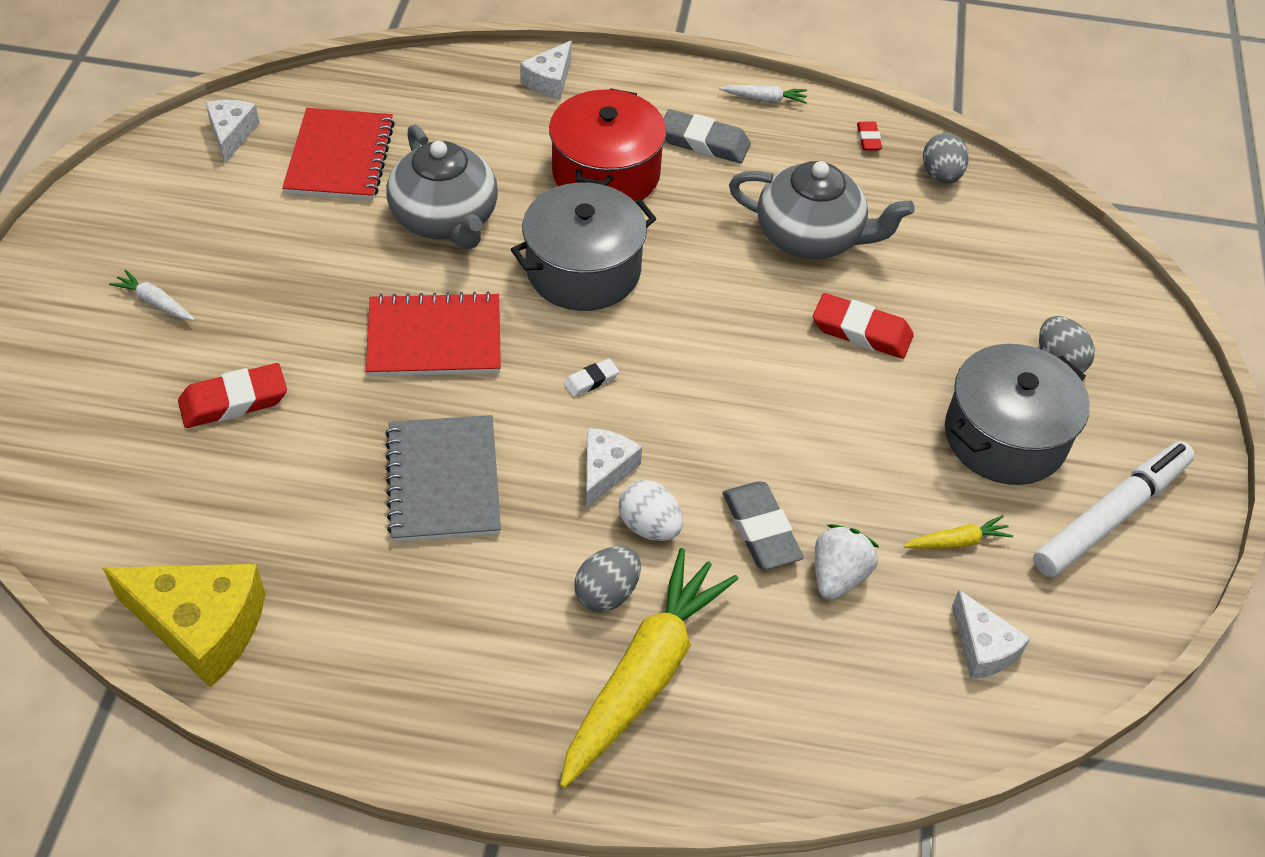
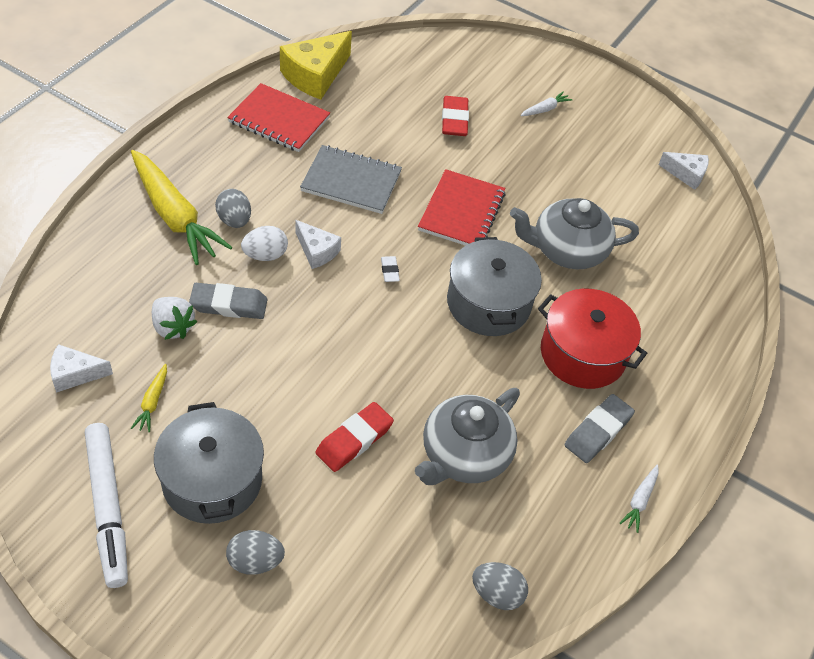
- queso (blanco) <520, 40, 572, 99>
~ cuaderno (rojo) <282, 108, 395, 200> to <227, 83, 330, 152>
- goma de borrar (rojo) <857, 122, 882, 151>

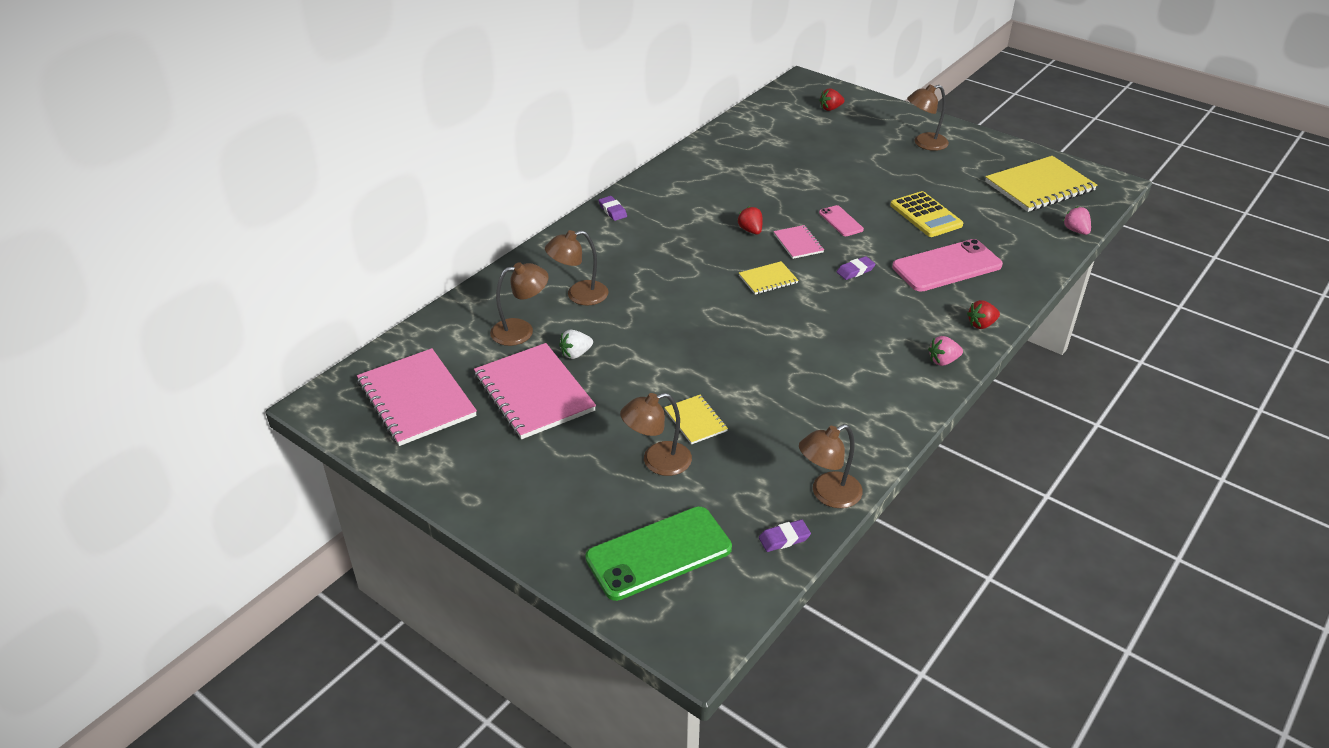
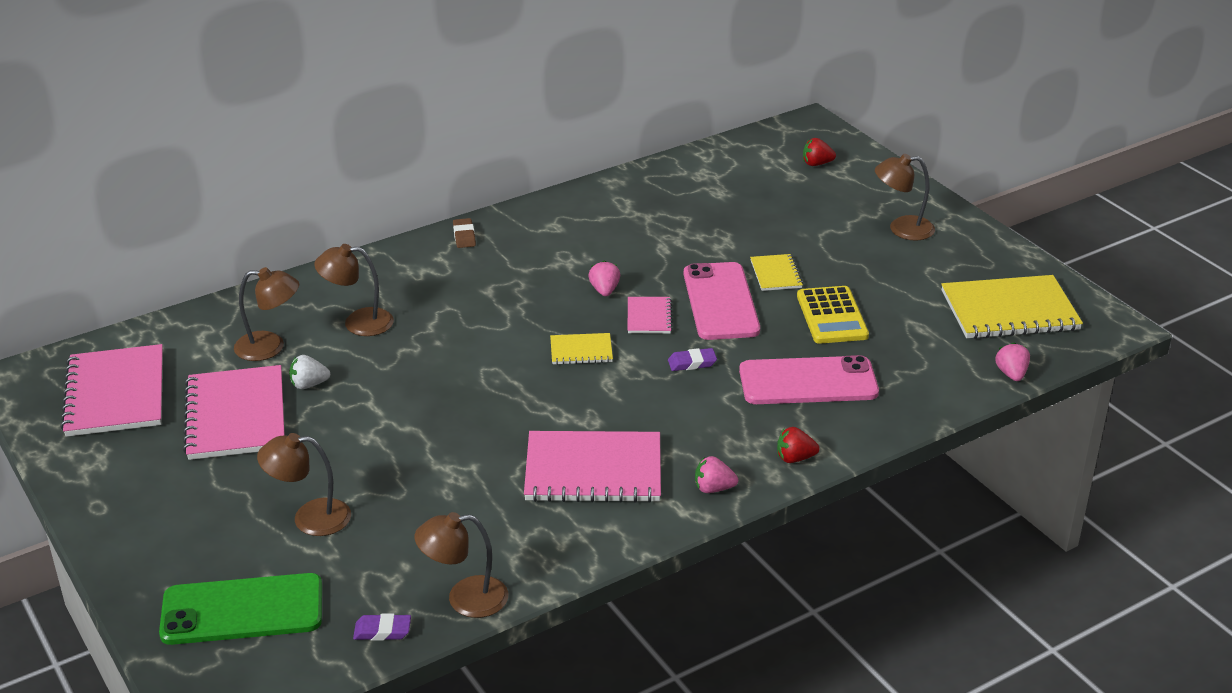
~ goma de borrar (morado) <598, 196, 627, 221> to goma de borrar (marrón) <453, 218, 476, 248>
~ móvil (rosa) <819, 205, 864, 236> = <684, 262, 760, 340> x1.98
~ fresa (rojo) <737, 206, 763, 234> to fresa (rosa) <588, 260, 620, 296>
~ cuaderno (amarillo) <664, 395, 728, 444> to <750, 254, 803, 291>
+ cuaderno (rosa) <524, 431, 661, 503>

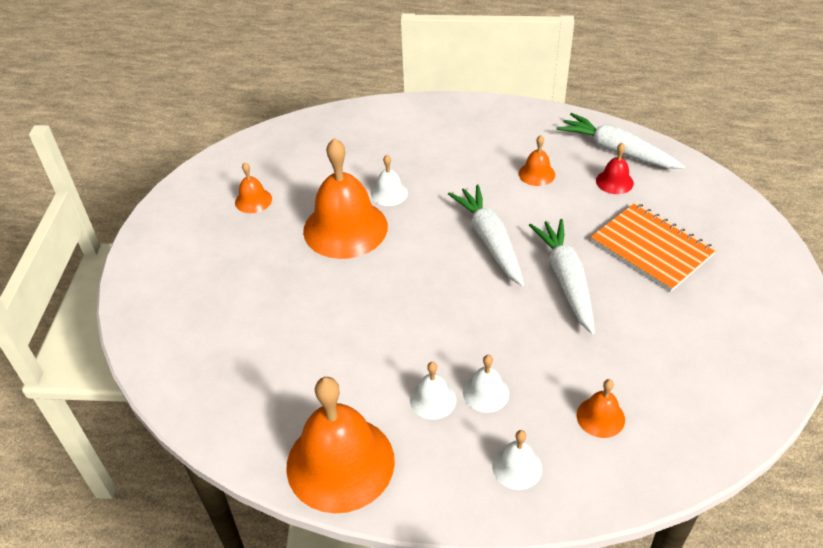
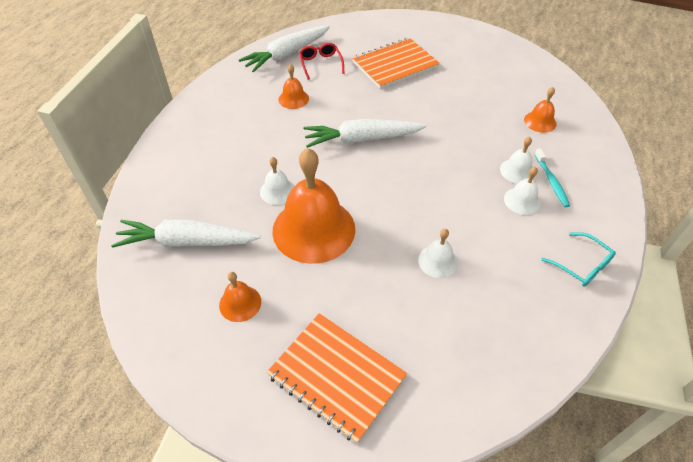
~ campana (rojo) <596, 143, 634, 194> to gafas (rojo) <299, 43, 344, 80>
~ zanahoria (blanco) <529, 219, 595, 334> to <111, 220, 260, 248>
~ campana (naranja) <286, 377, 395, 513> to gafas (turquesa) <541, 232, 616, 286>
~ campana (blanco) <492, 430, 542, 490> to <418, 229, 458, 278>
+ cepillo de dientes (turquesa) <534, 149, 570, 207>
+ cuaderno (naranja) <266, 313, 407, 443>

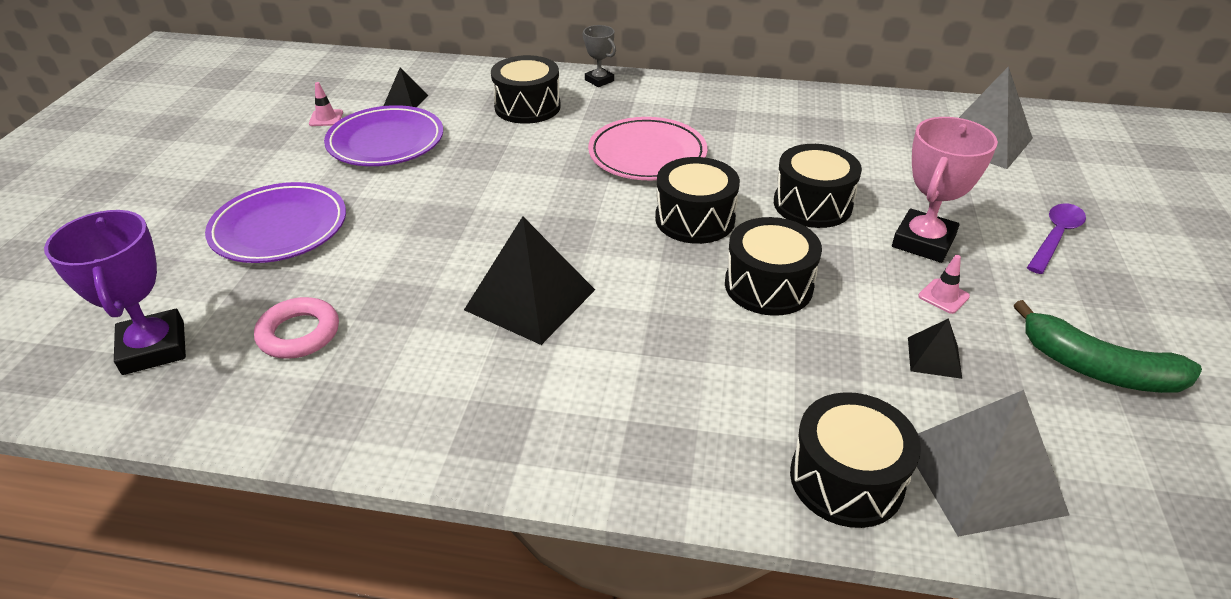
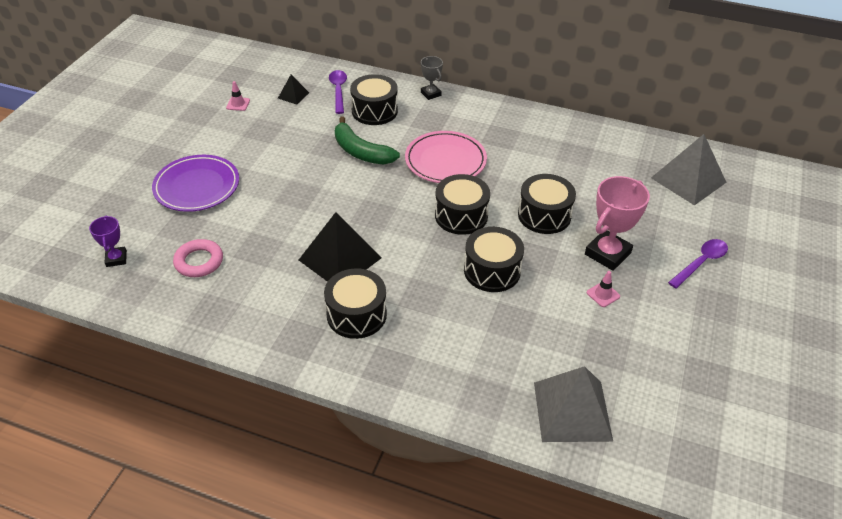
- plato (morado) <324, 105, 443, 166>
~ trofeo (morado) <44, 210, 186, 375> = <89, 215, 127, 267> x0.56
~ plátano (verde) <1014, 300, 1202, 393> to <335, 116, 400, 165>
- pirámide (negro) <908, 318, 962, 379>
~ tambor (negro) <790, 392, 921, 528> to <324, 268, 387, 339>
+ cuchara (morado) <329, 70, 347, 114>

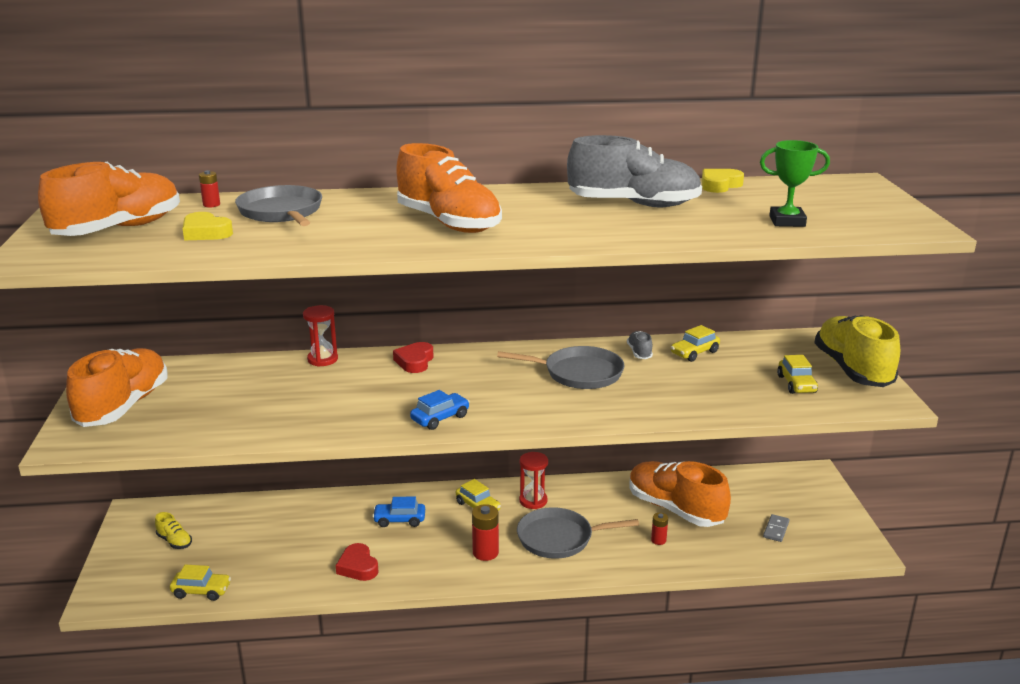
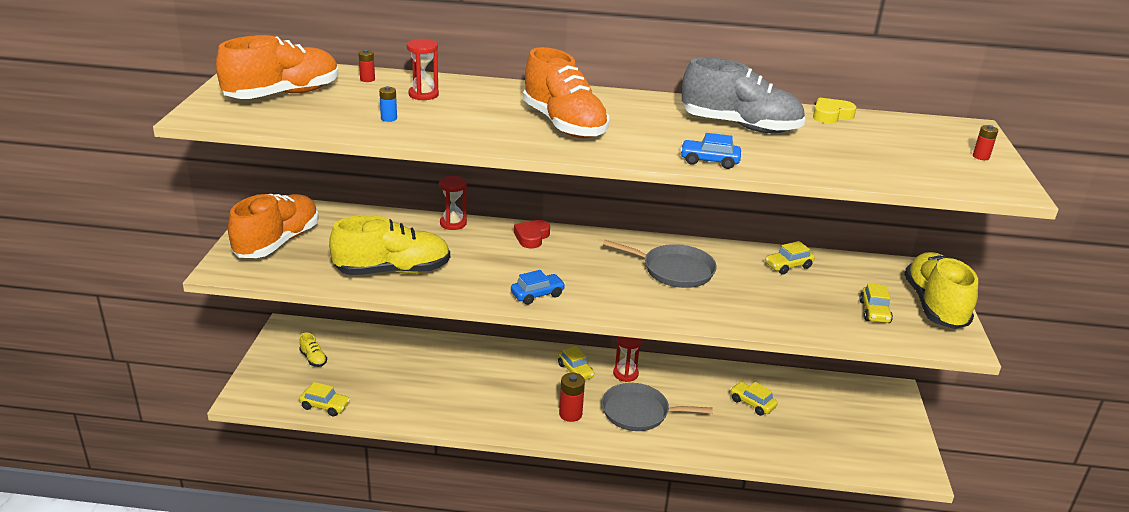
- trofeo (verde) <760, 140, 830, 227>
~ sartén (gris) <235, 185, 322, 226> to reloj de arena (rojo) <407, 39, 439, 100>
- corazón (amarillo) <182, 212, 233, 241>
- zapato (gris) <627, 331, 653, 359>
~ zapato (naranja) <629, 461, 731, 527> to coche (amarillo) <730, 382, 778, 416>
~ coche (azul) <372, 497, 425, 527> to <680, 133, 741, 169>
~ pila (rojo) <651, 513, 668, 545> to <973, 125, 998, 160>
- ficha de dominó (gris) <763, 514, 789, 542>
- corazón (rojo) <336, 543, 379, 581>
+ pila (azul) <379, 86, 397, 122>
+ zapato (amarillo) <329, 215, 450, 275>

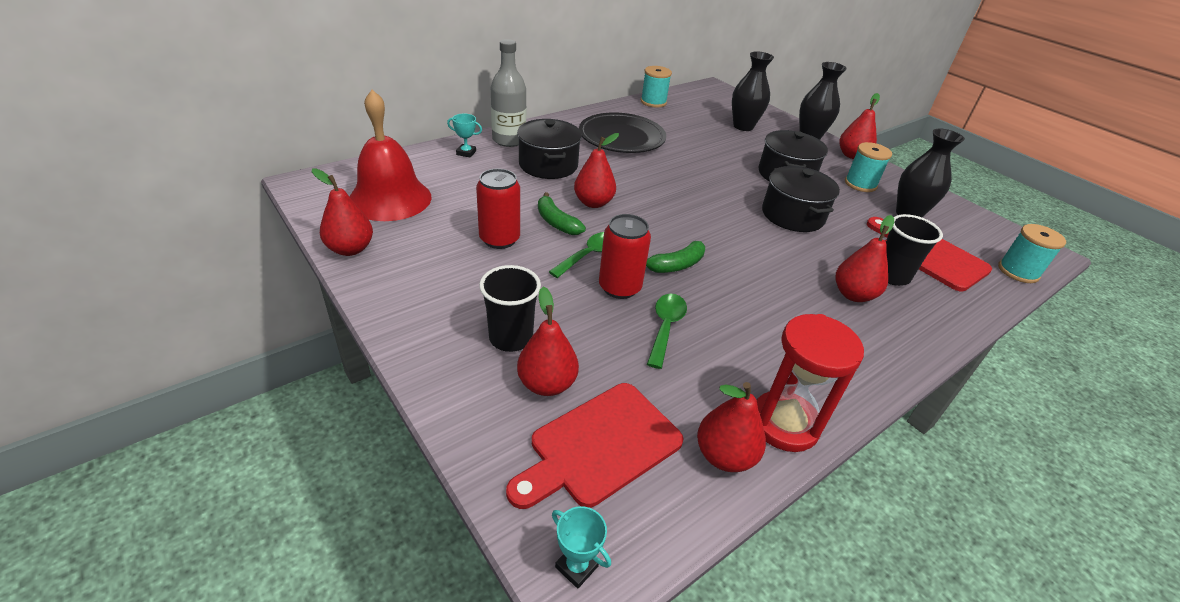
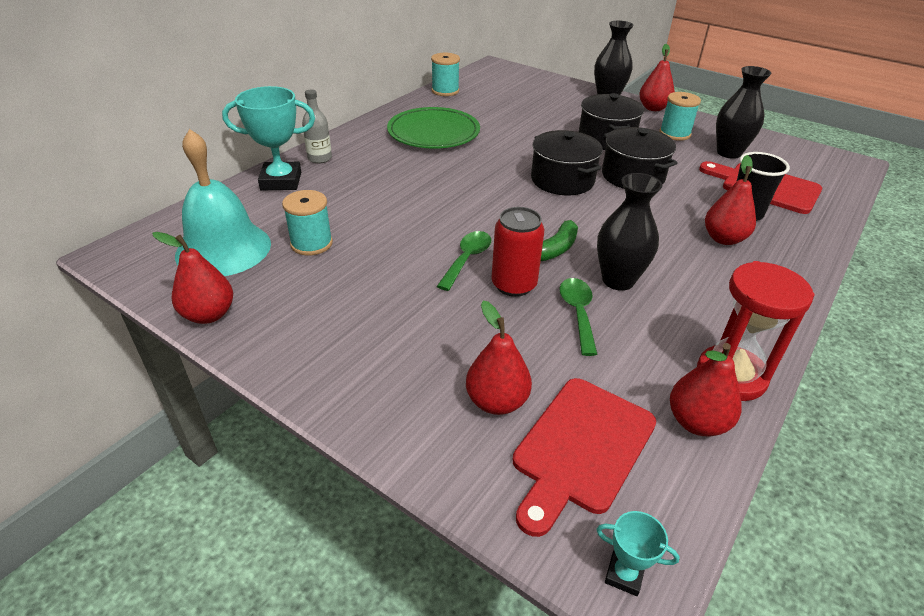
~ botella (gris) <491, 39, 526, 147> = <302, 89, 332, 164> x0.65
~ florero (negro) <732, 51, 774, 131> to <597, 173, 662, 291>
~ campana (rojo) <349, 90, 432, 221> to campana (turquesa) <175, 129, 271, 276>
~ plato (negro) <579, 112, 666, 153> to plato (verde) <387, 107, 480, 149>
~ trofeo (turquesa) <447, 114, 482, 158> = <222, 86, 315, 190> x2.11
~ olla (negro) <517, 119, 582, 179> to <531, 130, 603, 195>
- pera (rojo) <574, 133, 619, 208>
- lata (rojo) <476, 168, 520, 249>
- plátano (verde) <538, 192, 586, 235>
~ carrete (turquesa) <998, 224, 1066, 283> to <282, 190, 333, 255>
- vaso (negro) <479, 265, 541, 352>

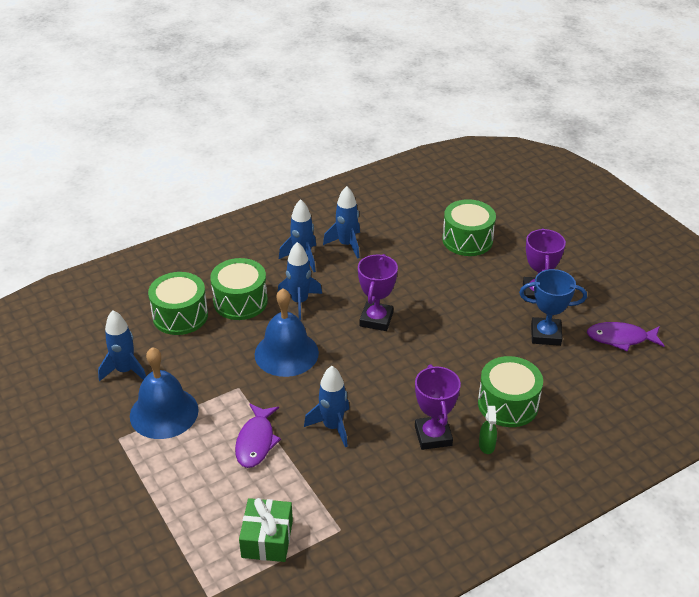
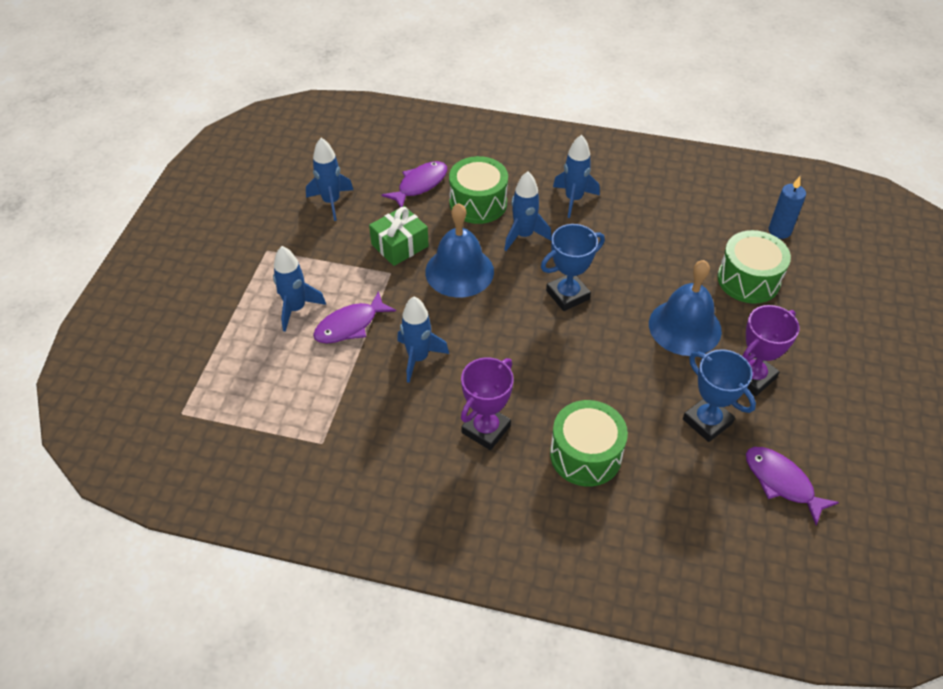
~ cohete (azul) <323, 186, 360, 259> to <273, 246, 326, 332>
~ trofeo (morado) <358, 254, 398, 331> to trofeo (azul) <541, 224, 605, 311>
~ tambor (verde) <148, 272, 208, 335> to pez (morado) <382, 161, 447, 207>
~ campana (azul) <130, 347, 199, 439> to <649, 260, 722, 356>
- pulverizador (verde) <479, 406, 497, 454>
~ regalo (verde) <239, 498, 293, 562> to <369, 206, 429, 266>
+ vela (azul) <769, 176, 806, 239>

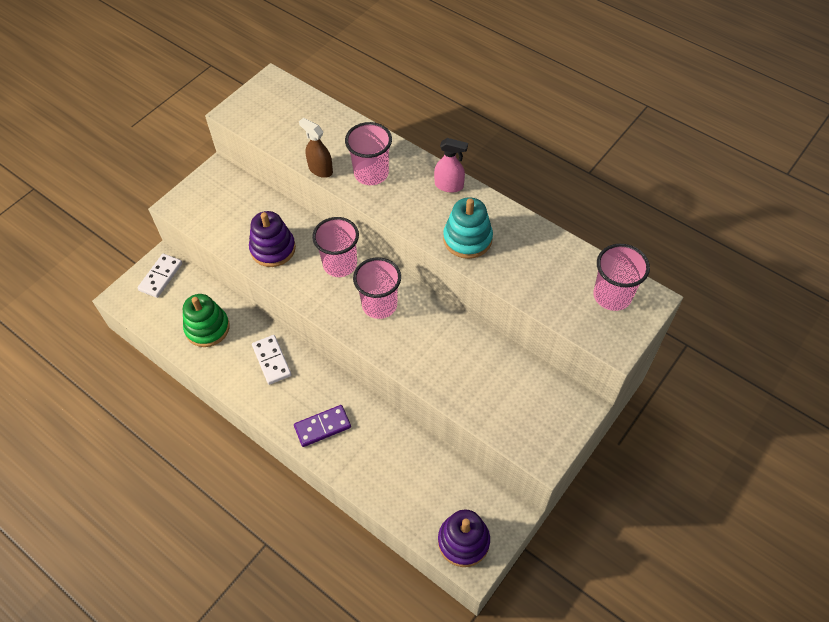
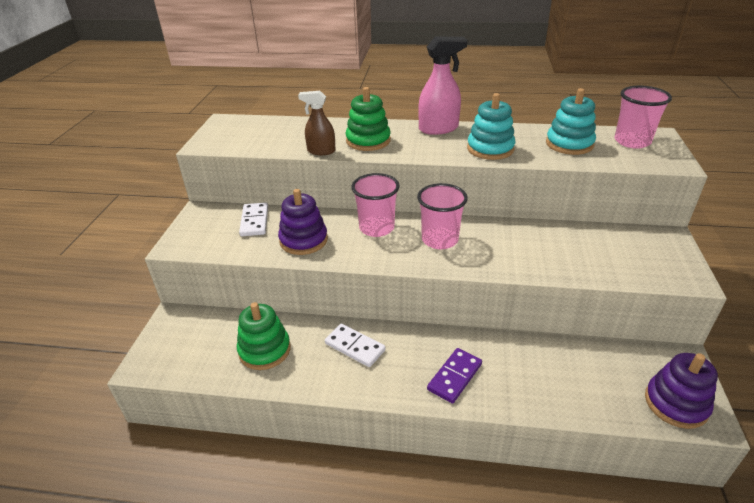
~ vaso (rosa) <345, 122, 392, 185> to juguete apilable (verde) <346, 87, 391, 151>
~ pulverizador (rosa) <434, 138, 468, 193> = <418, 37, 467, 135> x1.52
~ ficha de dominó (blanco) <137, 254, 182, 298> to <239, 202, 268, 236>
+ juguete apilable (turquesa) <546, 88, 596, 155>

